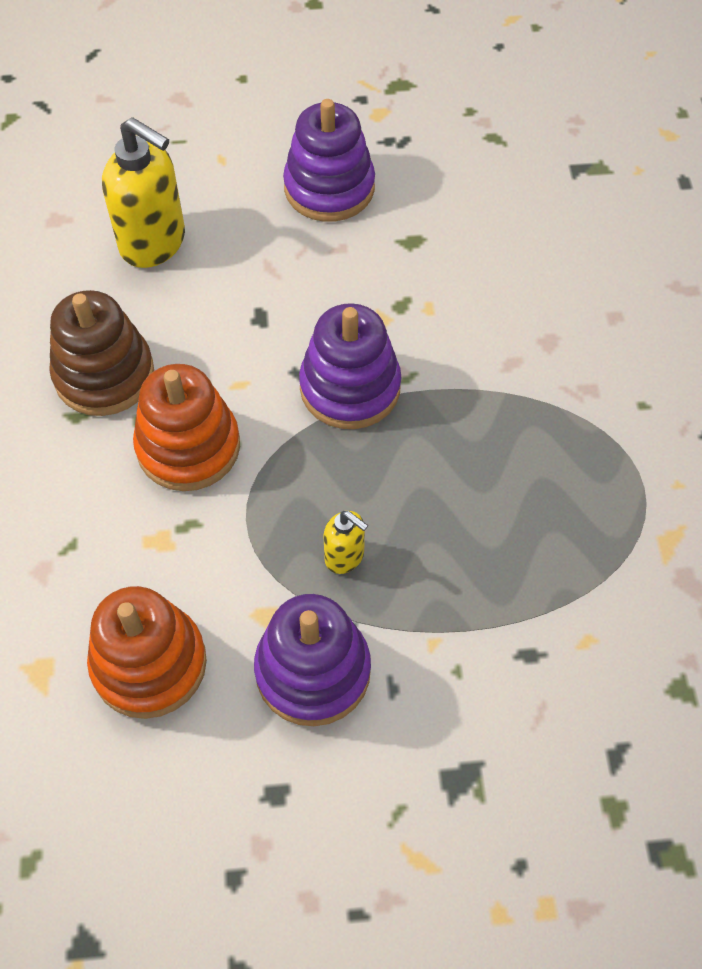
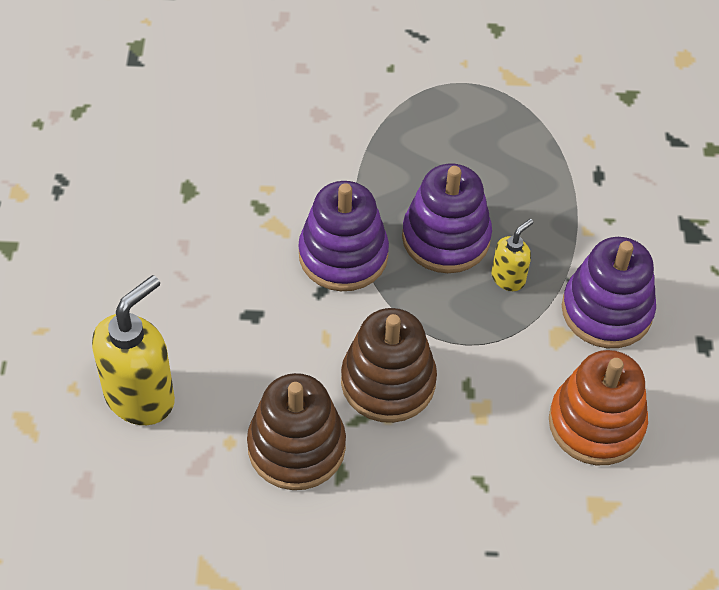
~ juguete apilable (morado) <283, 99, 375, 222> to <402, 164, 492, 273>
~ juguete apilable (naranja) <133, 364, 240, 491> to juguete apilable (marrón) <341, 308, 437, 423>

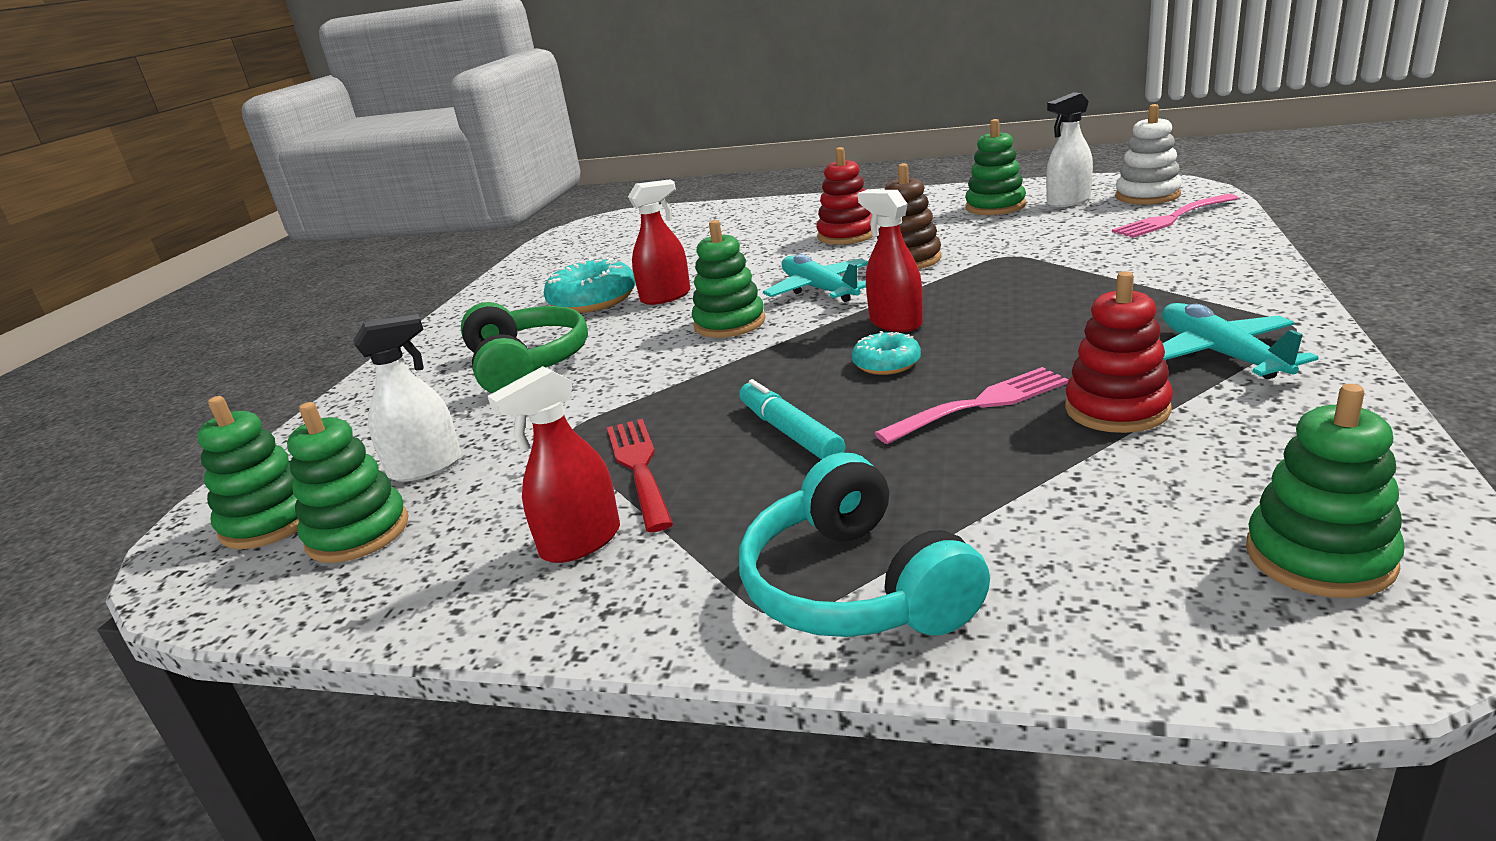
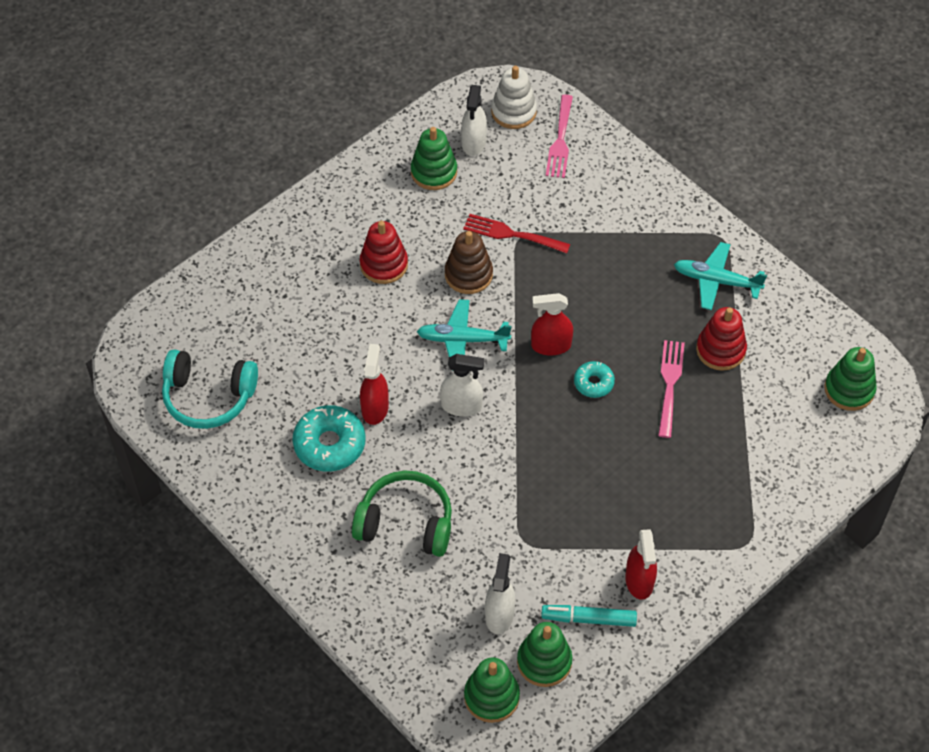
~ juguete apilable (verde) <692, 220, 765, 338> to pulverizador (blanco) <440, 354, 484, 416>
~ rotulador (turquesa) <739, 379, 846, 460> to <541, 605, 637, 627>
~ tenedor (rojo) <607, 419, 673, 532> to <463, 214, 570, 253>
~ auriculares (turquesa) <739, 452, 990, 637> to <162, 349, 258, 429>

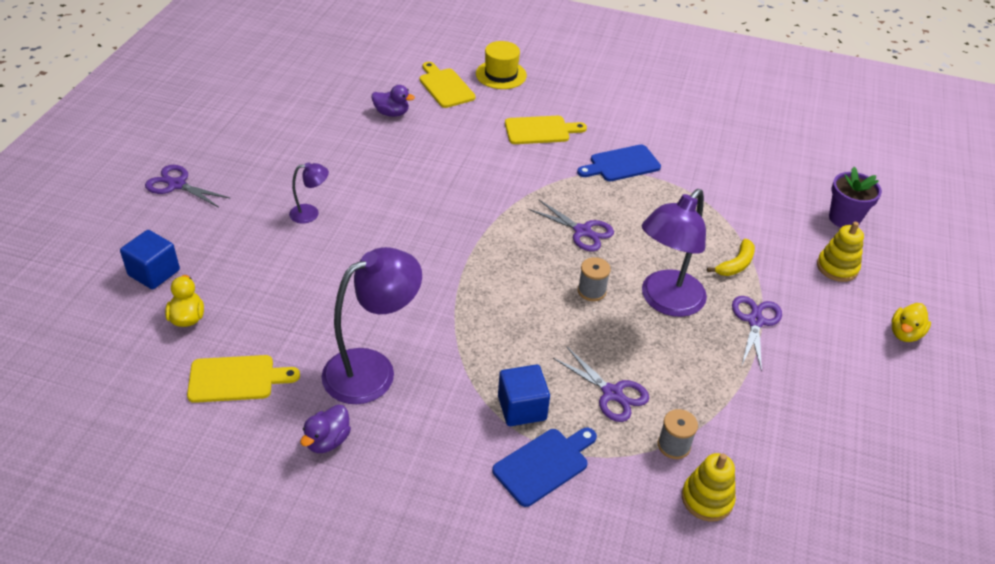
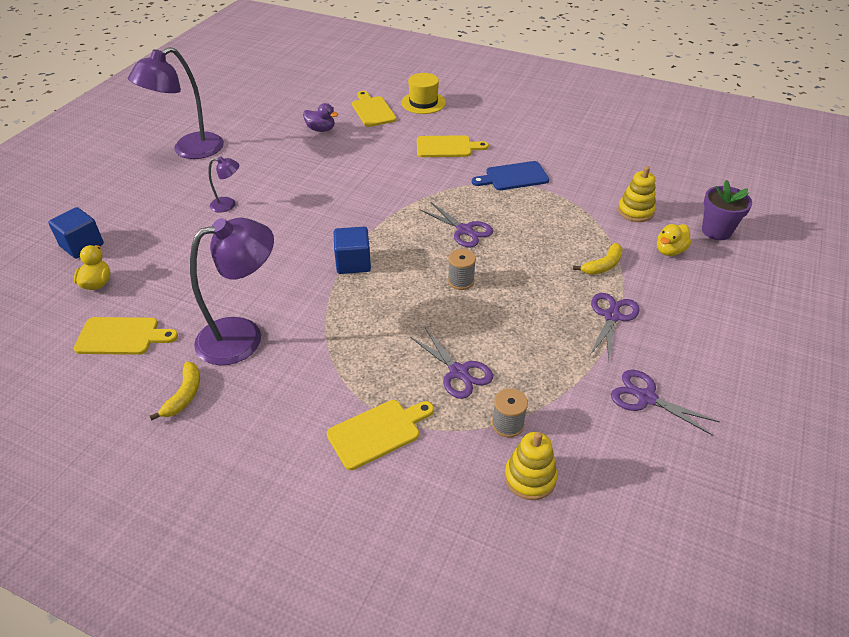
~ tijeras (morado) <145, 165, 230, 207> to <611, 370, 720, 436>
~ lámpara (morado) <642, 189, 707, 317> to <128, 47, 224, 159>
~ juguete apilable (amarillo) <817, 222, 864, 282> to <618, 166, 656, 222>
~ pato (amarillo) <891, 303, 931, 342> to <657, 224, 692, 256>
~ cubo (azul) <498, 365, 550, 426> to <334, 227, 371, 274>
~ pato (morado) <300, 405, 351, 453> to plátano (amarillo) <150, 362, 200, 421>
~ tabla de cortar (azul) <492, 428, 597, 507> to tabla de cortar (amarillo) <327, 400, 434, 470>

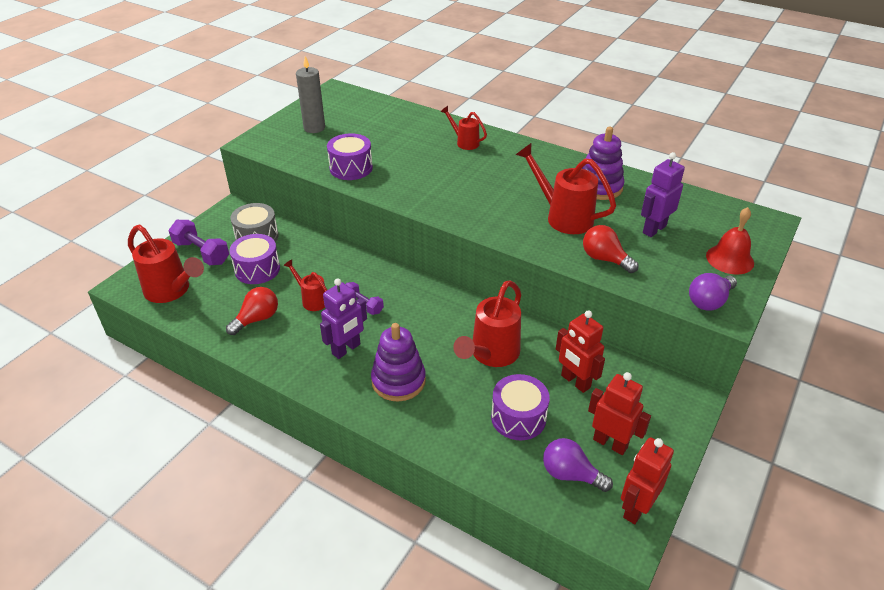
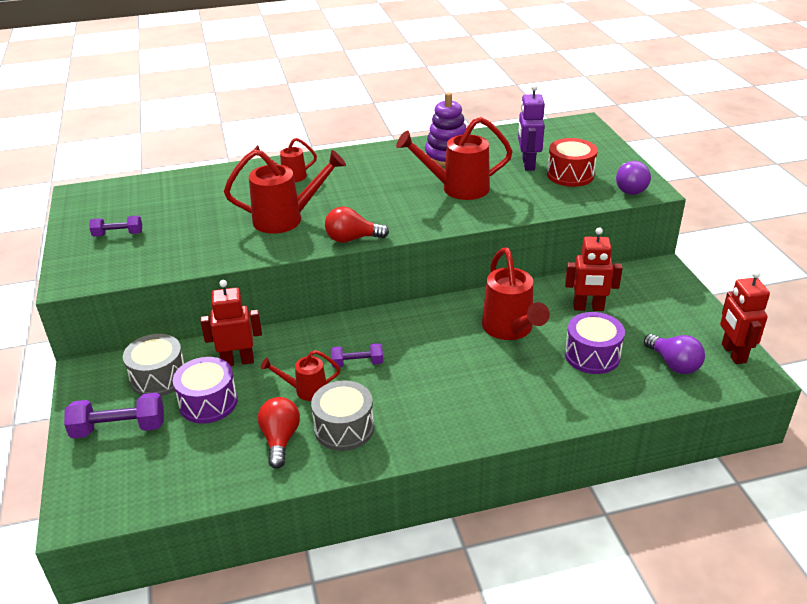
~ vela (gris) <296, 56, 325, 133> to mancuerna (morado) <89, 216, 142, 237>
- tambor (morado) <327, 134, 373, 180>
- campana (rojo) <706, 207, 754, 275>
~ regadera (rojo) <128, 225, 204, 303> to <224, 149, 346, 234>
~ bombilla (rojo) <583, 225, 638, 273> to <325, 206, 389, 243>
- robot (morado) <320, 278, 367, 359>
- juguete apilable (morado) <371, 323, 426, 402>
~ robot (rojo) <588, 372, 651, 455> to <200, 280, 262, 366>
~ bombilla (morado) <543, 438, 613, 492> = <644, 334, 705, 374> 105 degrees counterclockwise
+ tambor (rojo) <547, 138, 598, 187>
+ tambor (gris) <311, 381, 374, 451>

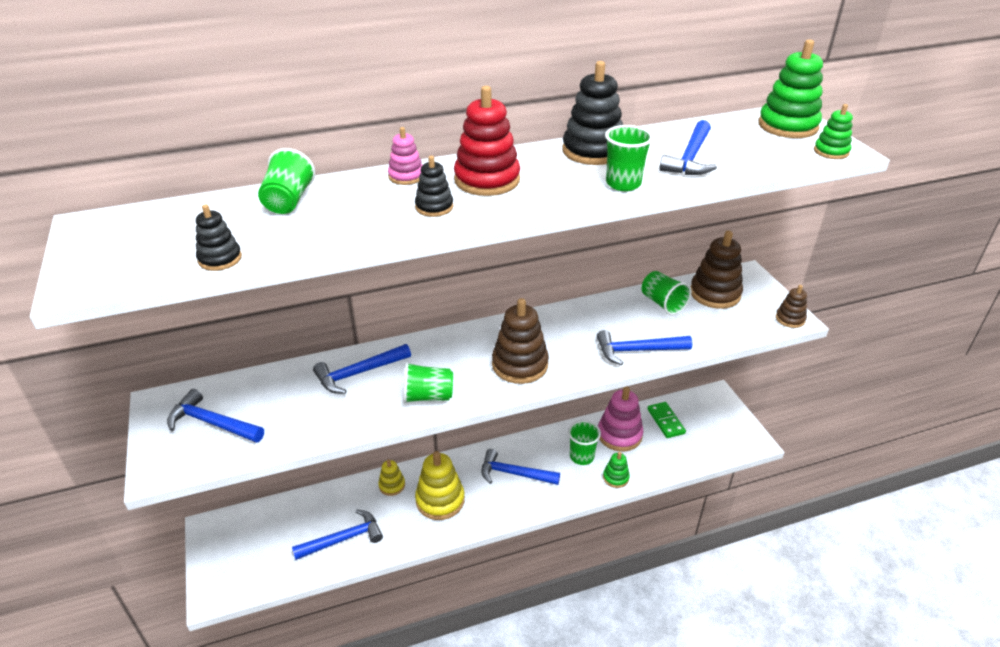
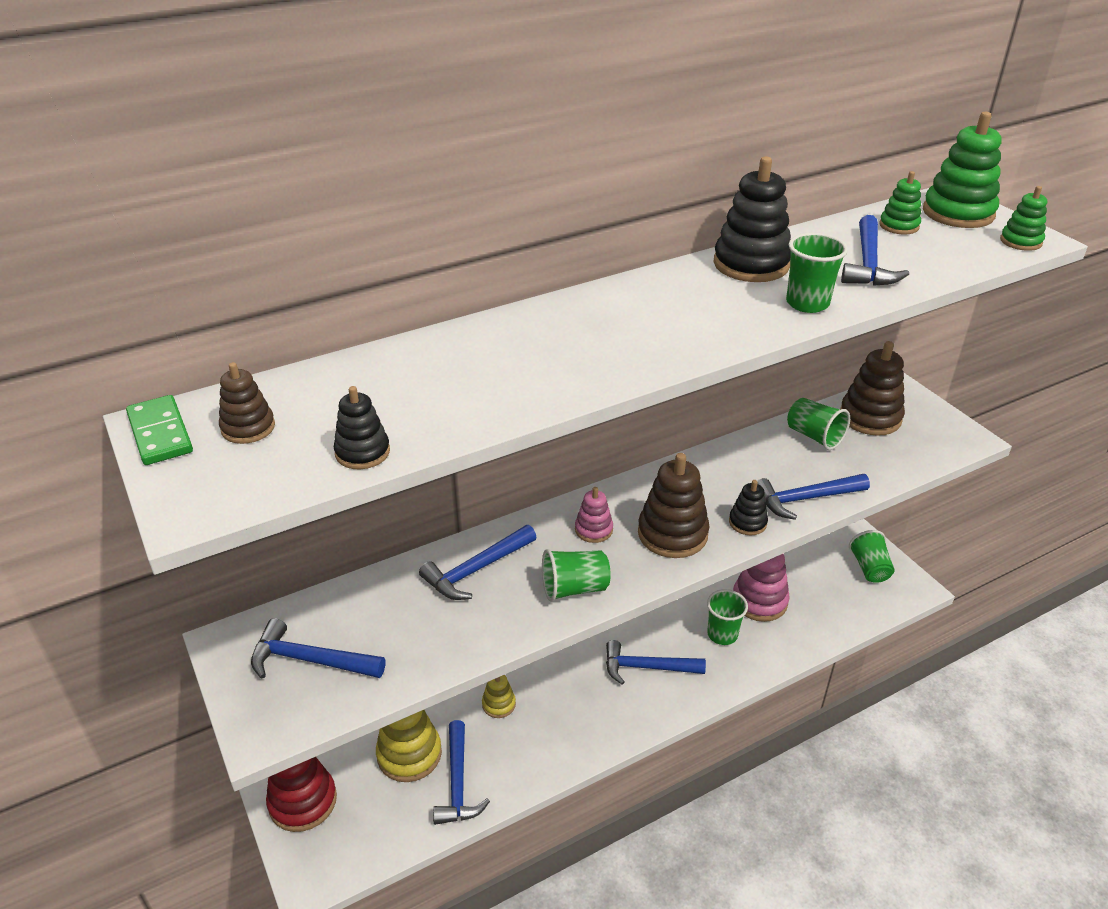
~ juguete apilable (rojo) <454, 86, 520, 196> to <266, 757, 337, 832>
~ juguete apilable (rosa) <388, 127, 422, 185> to <575, 487, 613, 543>
~ vaso (verde) <258, 148, 315, 214> to <849, 530, 895, 583>
~ juguete apilable (negro) <415, 156, 453, 217> to <729, 480, 768, 535>
~ juguete apilable (marrón) <776, 285, 807, 328> to <219, 362, 275, 444>
~ ficha de dominó (verde) <647, 402, 686, 438> to <126, 395, 193, 465>
~ juguete apilable (amarillo) <415, 451, 465, 520> to <376, 710, 442, 782>
~ juguete apilable (verde) <603, 452, 630, 488> to <879, 171, 921, 235>
~ martillo (azul) <292, 509, 383, 560> = <433, 720, 490, 825> 120 degrees clockwise

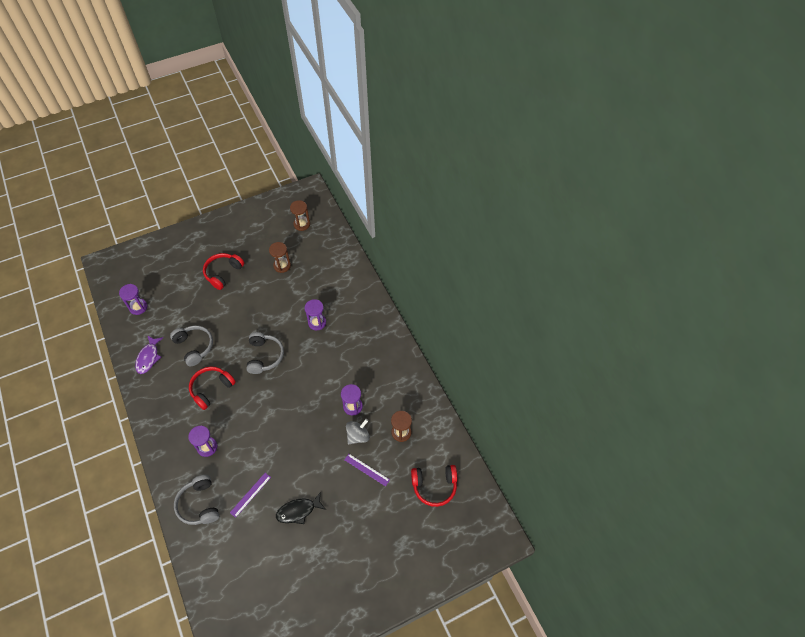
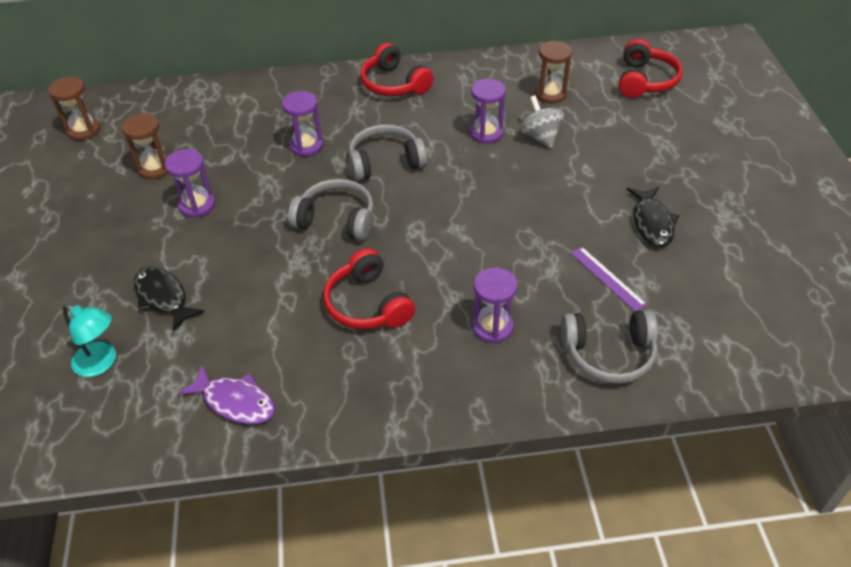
~ auriculares (rojo) <203, 253, 244, 290> to <360, 43, 433, 96>
~ reloj de arena (morado) <119, 284, 148, 315> to <165, 149, 215, 218>
~ auriculares (gris) <170, 325, 213, 366> to <349, 124, 427, 181>
- regla (morado) <344, 454, 390, 486>
+ pez (negro) <134, 267, 205, 332>
+ lámpara (turquesa) <62, 304, 116, 377>

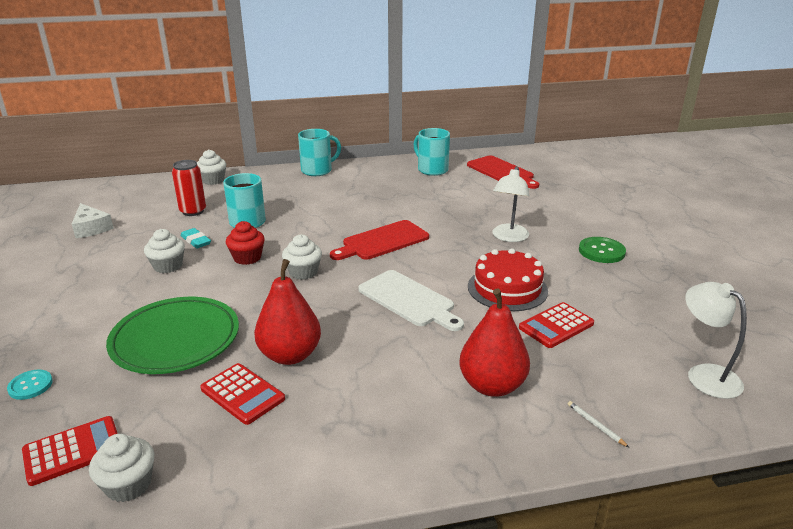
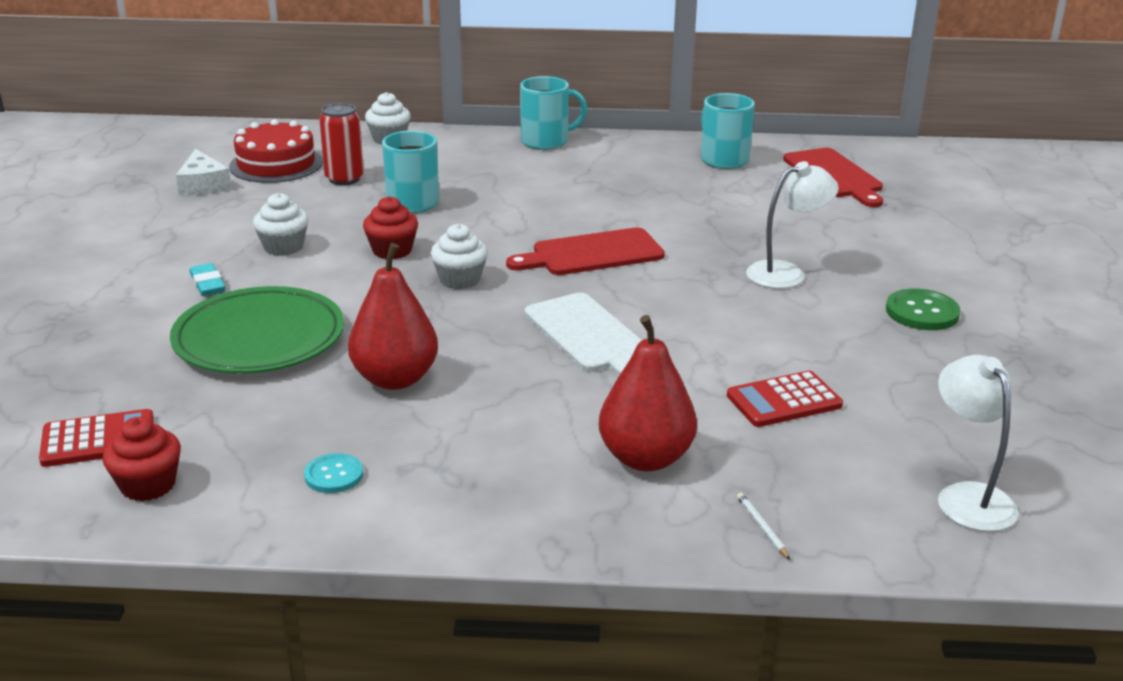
~ lámpara (blanco) <492, 166, 530, 242> = <746, 161, 839, 289> 150 degrees counterclockwise
~ goma de borrar (turquesa) <181, 228, 211, 248> to <190, 263, 225, 296>
~ tarta (rojo) <468, 248, 548, 311> to <229, 119, 323, 183>
- calculadora (rojo) <200, 363, 285, 425>
~ botón (turquesa) <7, 370, 53, 400> to <304, 453, 363, 493>
~ magdalena (blanco) <89, 434, 154, 502> to magdalena (rojo) <102, 417, 181, 501>

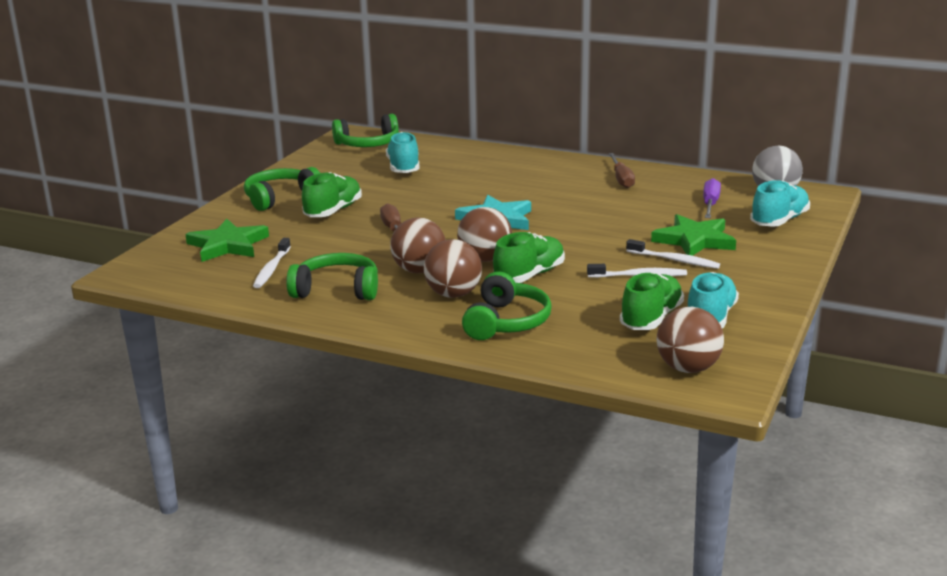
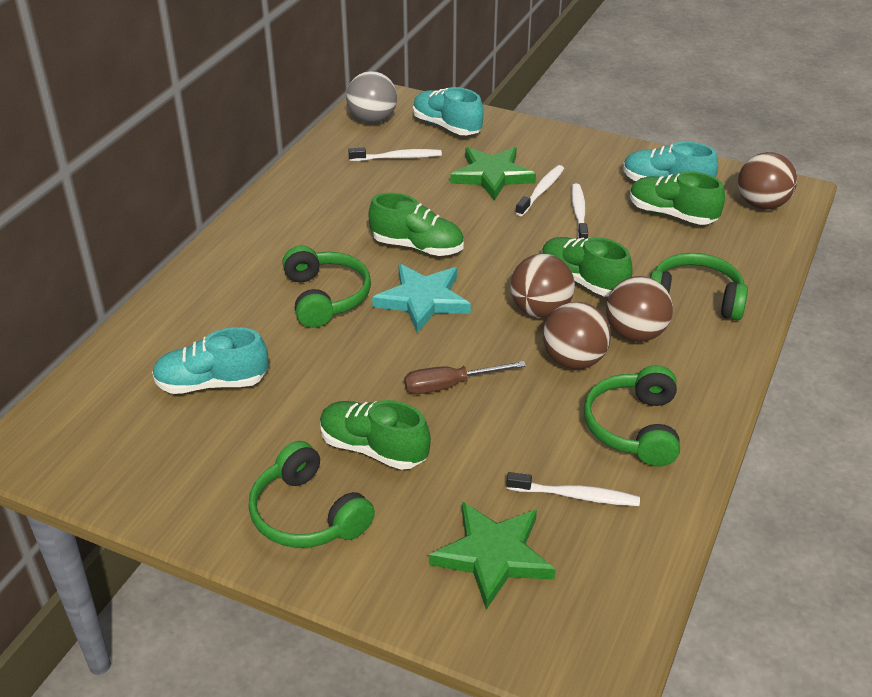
~ auriculares (verde) <332, 114, 399, 147> to <282, 245, 371, 328>
- destornillador (marrón) <608, 153, 635, 188>
~ destornillador (morado) <703, 178, 721, 218> to cepillo de dientes (blanco) <348, 148, 442, 161>
+ zapato (verde) <368, 193, 464, 256>

